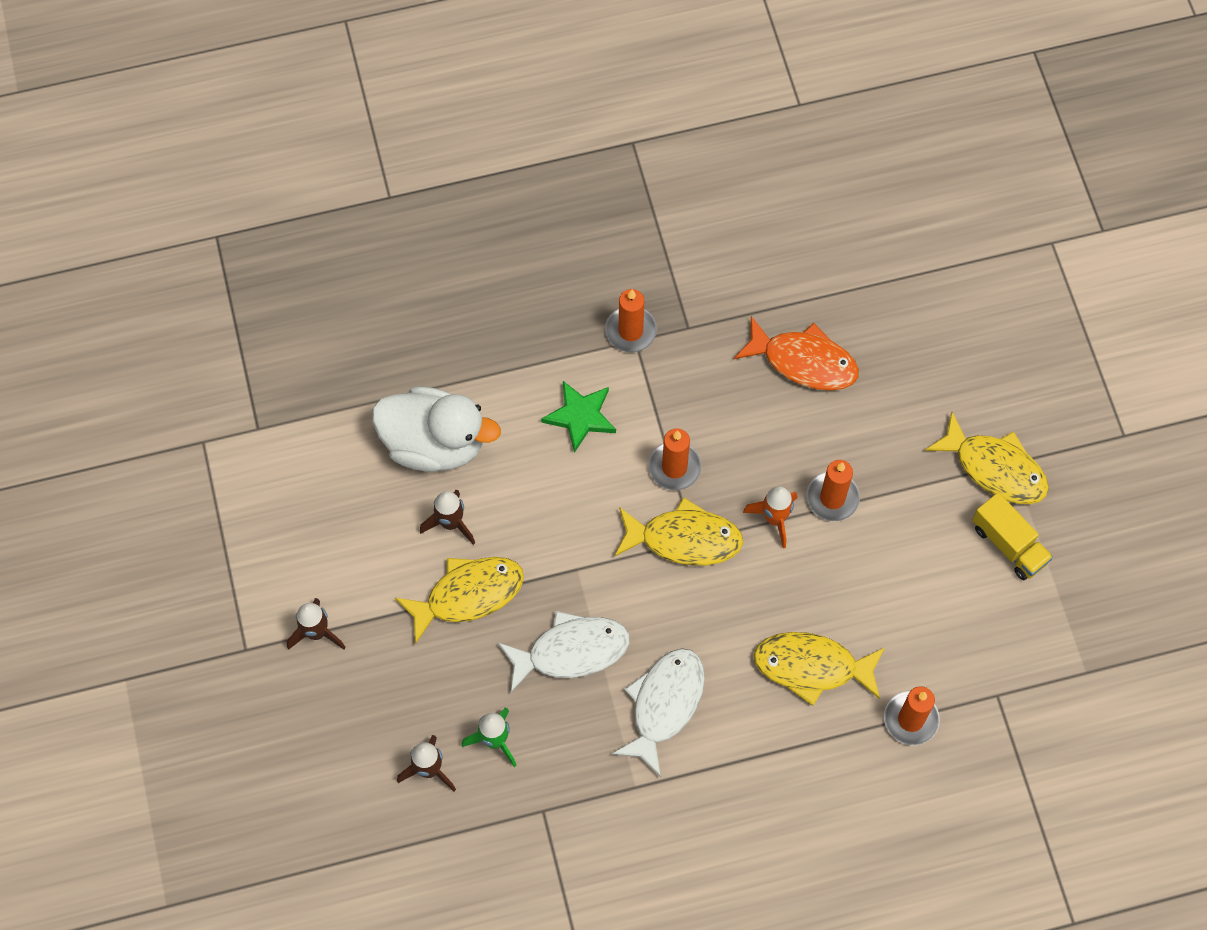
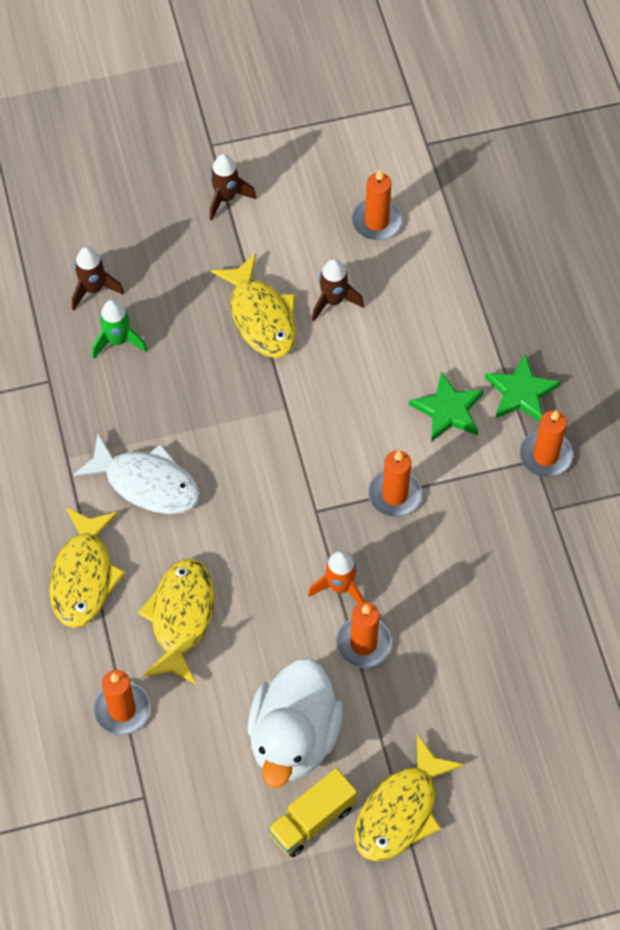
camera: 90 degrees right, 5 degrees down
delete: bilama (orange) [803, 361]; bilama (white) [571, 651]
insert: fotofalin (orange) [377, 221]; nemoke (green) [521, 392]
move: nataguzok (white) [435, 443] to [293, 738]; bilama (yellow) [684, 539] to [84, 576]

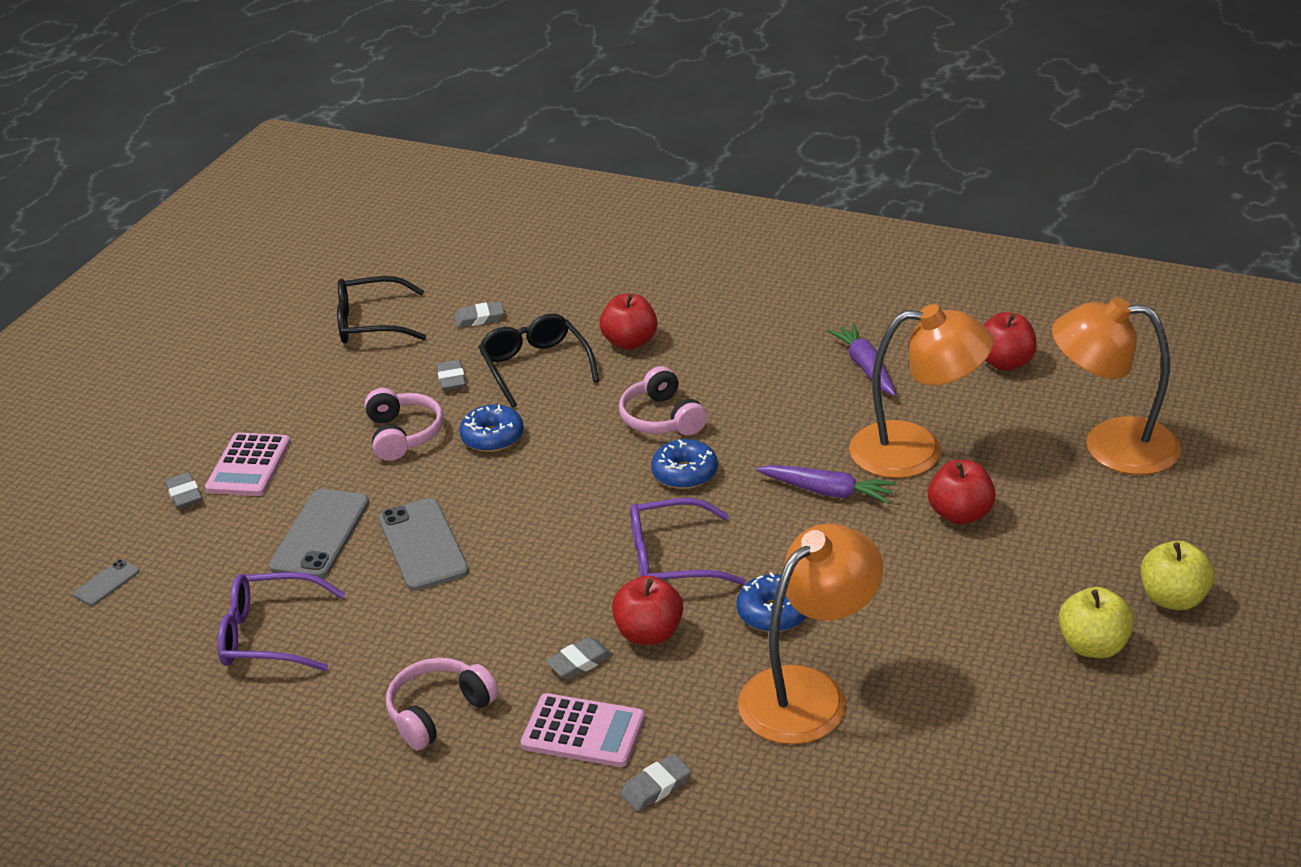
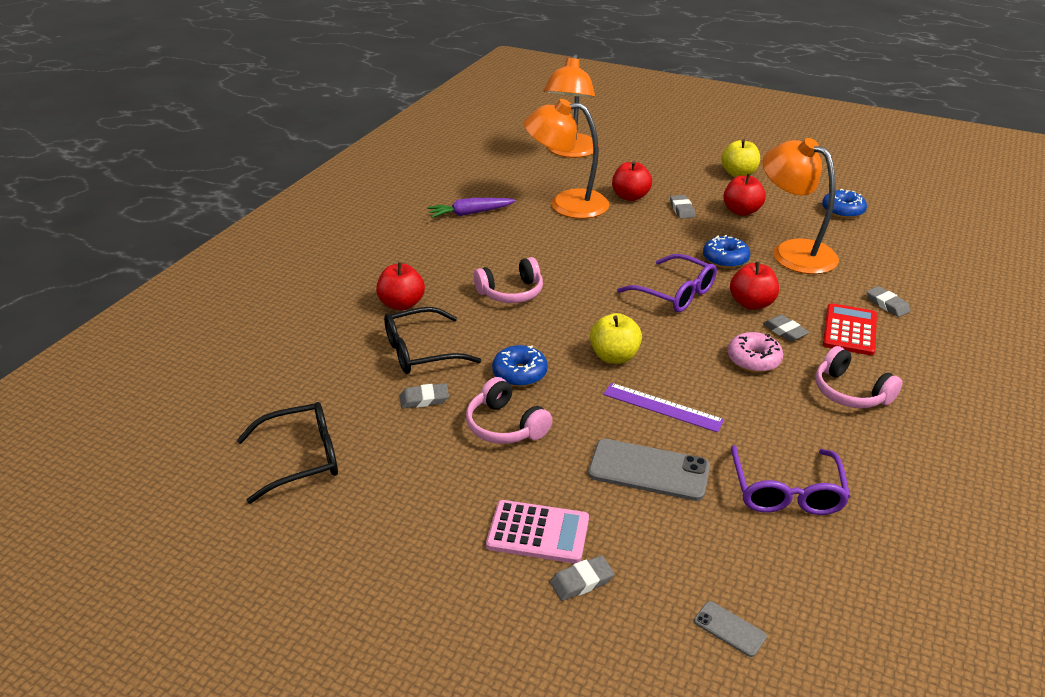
camera: 90 degrees left, 0 degrees up
delete: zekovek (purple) [828, 492]
insert: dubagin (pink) [753, 360]
move: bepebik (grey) [479, 318] to [682, 209]; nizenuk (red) [1005, 363] to [741, 211]; dubagin (blue) [685, 473] to [842, 211]; nizenuk (yellow) [1173, 598] to [614, 356]
replace: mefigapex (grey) [423, 545] to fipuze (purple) [662, 407]
recolor: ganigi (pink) [583, 731] to ganigi (red) [849, 330]
rotate: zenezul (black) [370, 323] = [302, 458] 105 degrees counterclockwise; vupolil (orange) [916, 451] = [566, 204] 90 degrees counterclockwise; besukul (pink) [403, 434] = [505, 426] 120 degrees counterclockwise; zenezul (purple) [671, 559] = [675, 293] 45 degrees counterclockwise

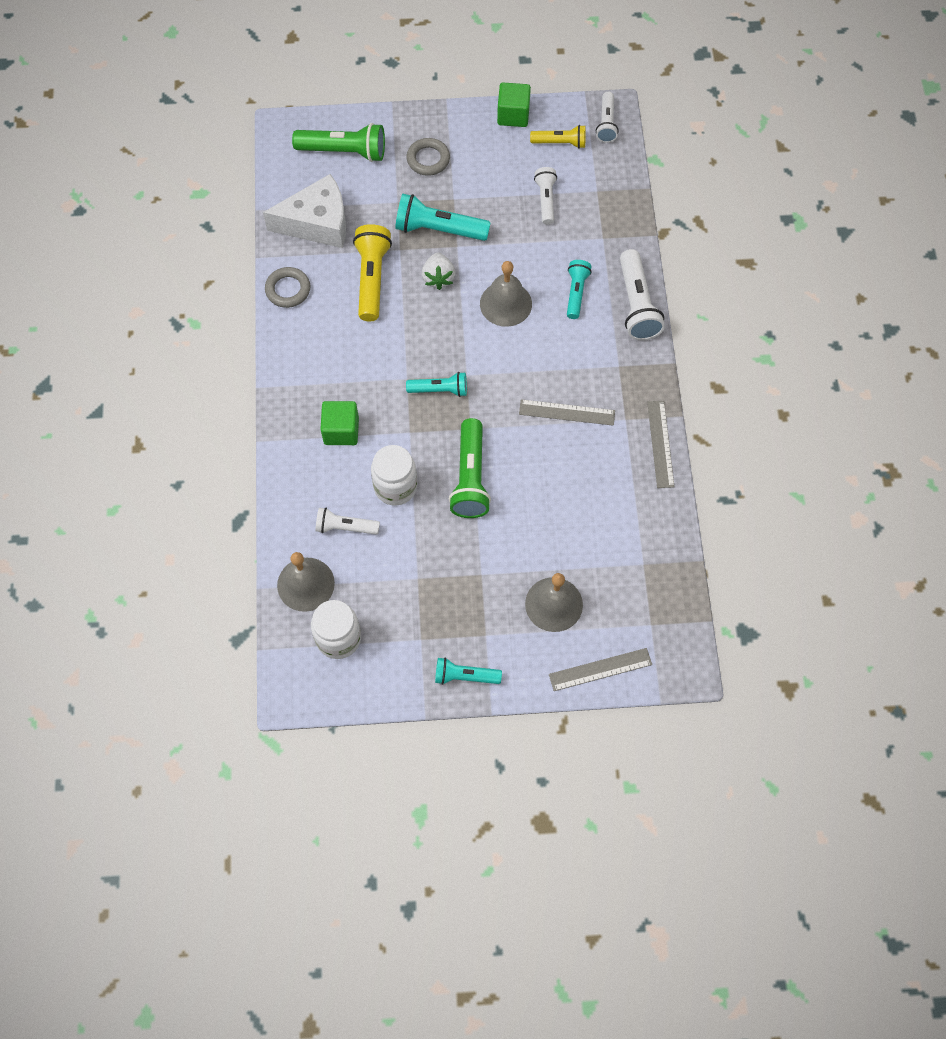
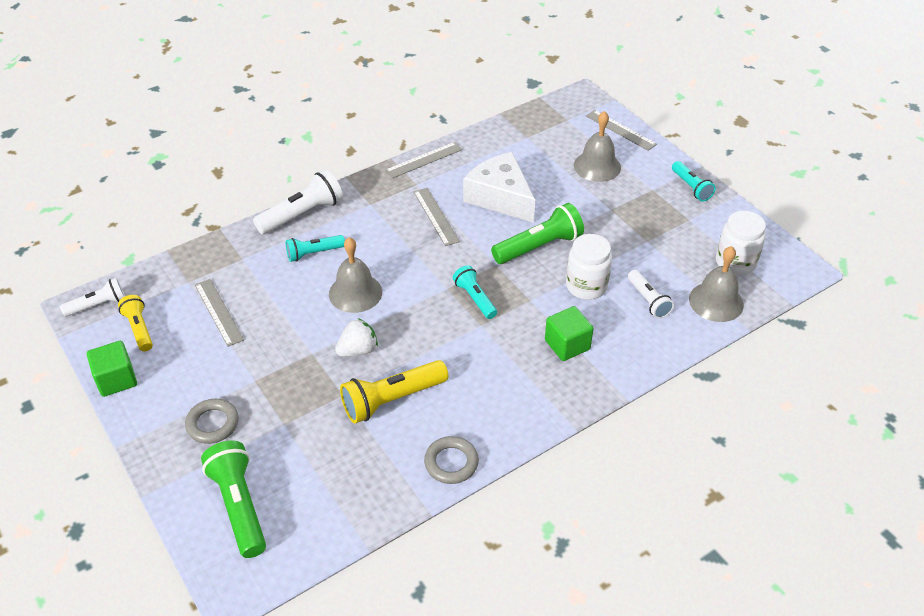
camera: 120 degrees left, 20 degrees down
delete: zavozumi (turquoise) [439, 229]
move: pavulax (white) [317, 223] to [500, 197]
replace: zavozumi (white) [546, 200] to fipuze (grey) [218, 312]

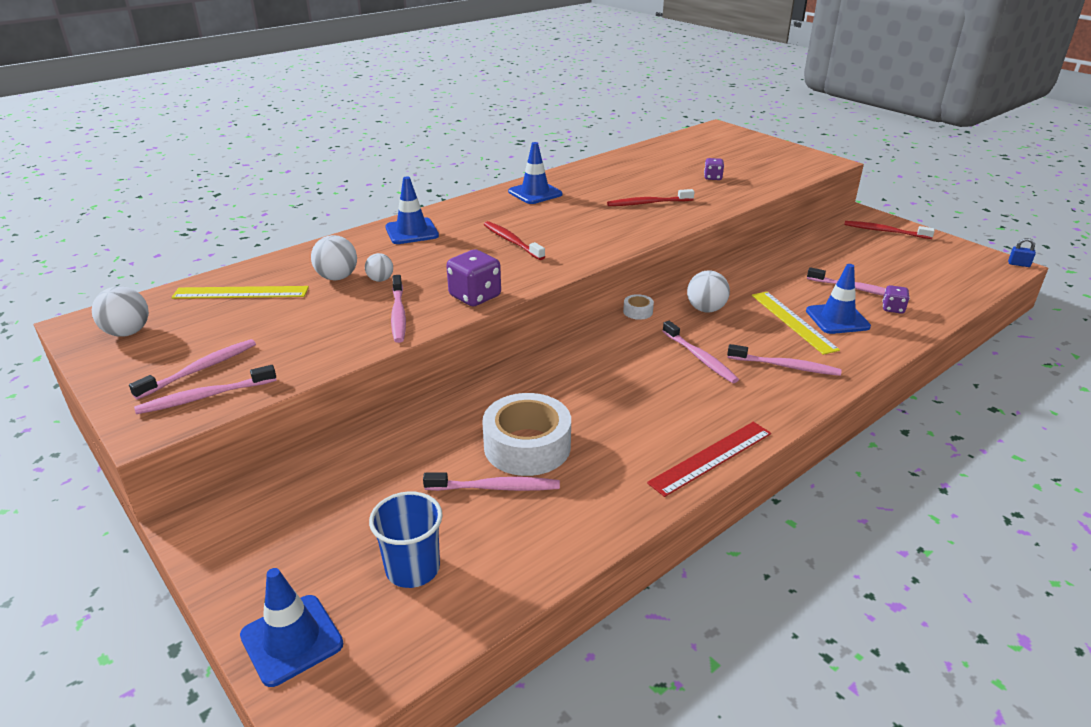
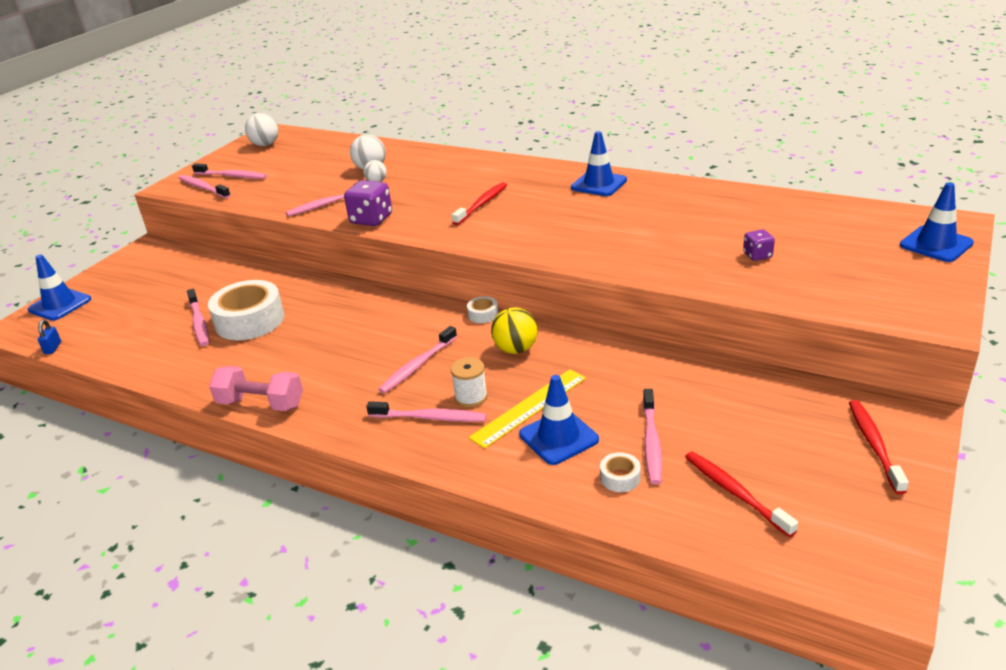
camera: 70 degrees right, 0 degrees up
delete: fipuze (yellow) [241, 292]; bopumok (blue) [413, 568]
insert: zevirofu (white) [471, 397]
move: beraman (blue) [412, 232] to [936, 244]; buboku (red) [648, 203] to [735, 492]; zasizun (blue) [1018, 264] to [53, 348]
replace: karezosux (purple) [893, 309] to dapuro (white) [620, 478]; fipuze (red) [711, 457] to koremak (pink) [261, 404]
recolor: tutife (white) [706, 309] to tutife (yellow) [516, 349]
rotate: buboku (pink) [785, 366] = [430, 418] 75 degrees counterclockwise

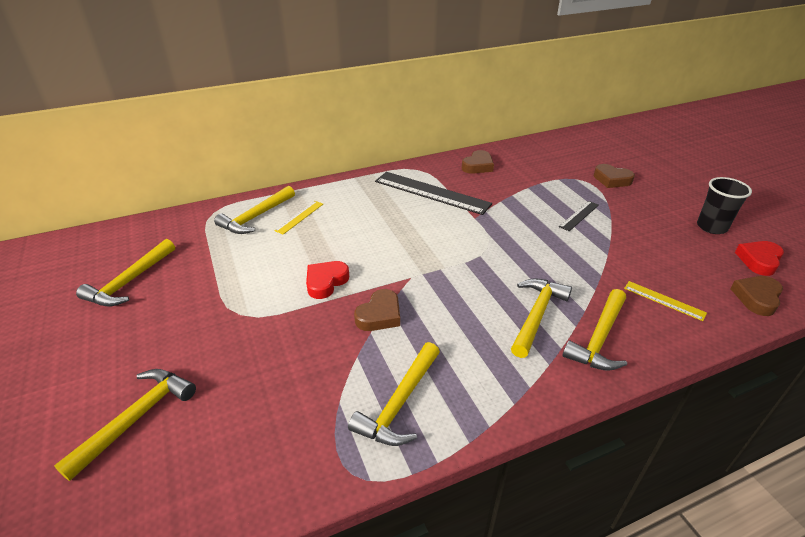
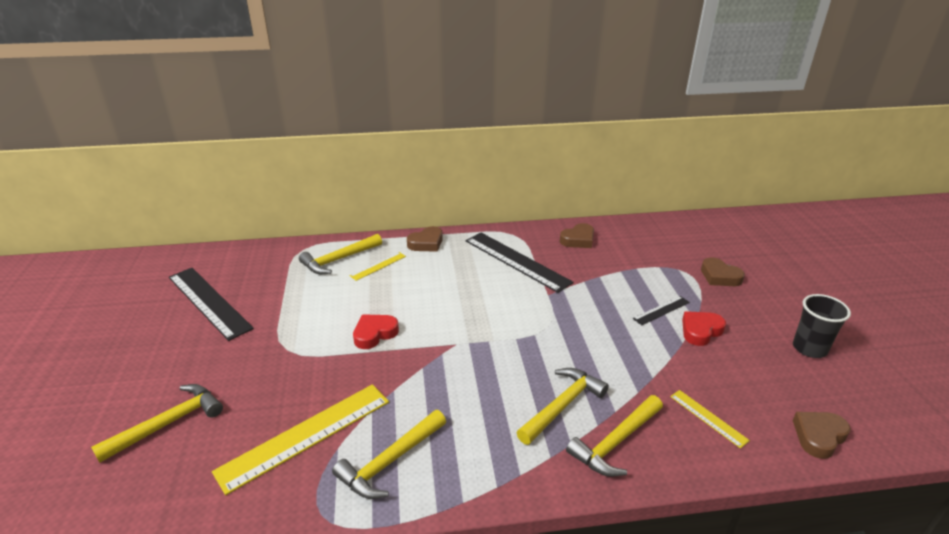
camera: 15 degrees right, 5 degrees down
insert: fipuze (yellow) [306, 435]
move: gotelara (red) [759, 260] to [700, 331]; gotelara (brown) [379, 315] to [426, 243]
replace: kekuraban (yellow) [130, 281] to fipuze (black) [208, 302]

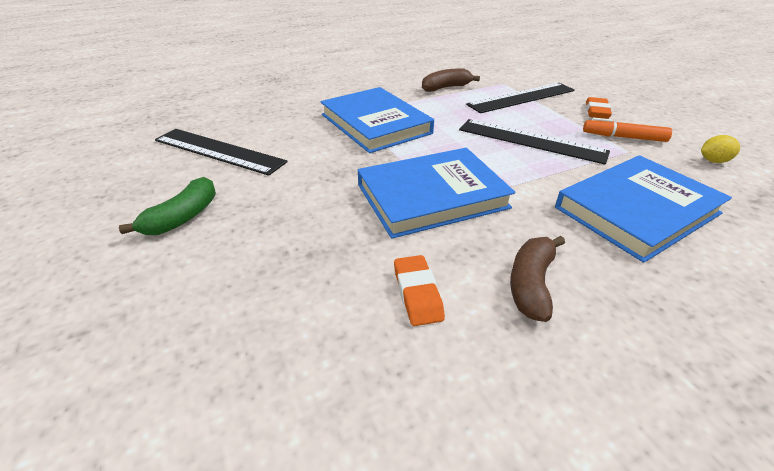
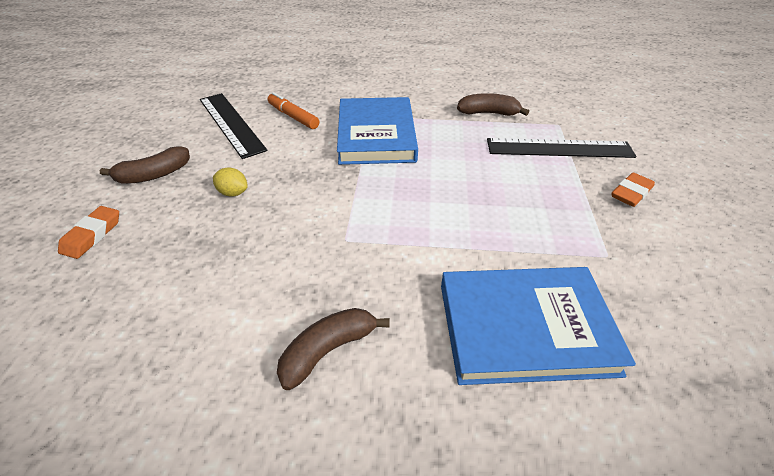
camera: 30 degrees right, 5 degrees up
delete: fipuze (black) [531, 141]; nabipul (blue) [432, 196]
move: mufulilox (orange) [624, 137] to [293, 117]; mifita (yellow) [713, 161] to [233, 193]; bepebik (orange) [417, 293] to [92, 235]
recolor: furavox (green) [183, 217] to furavox (brown) [154, 175]

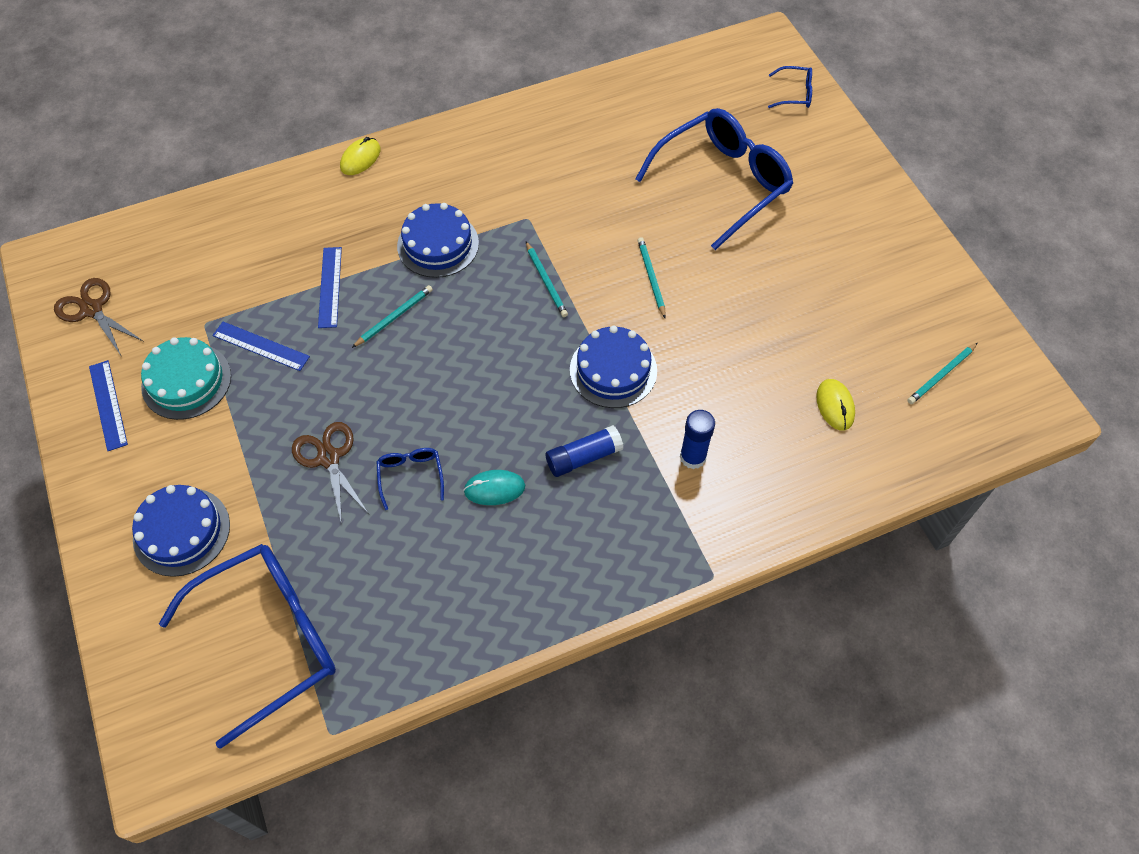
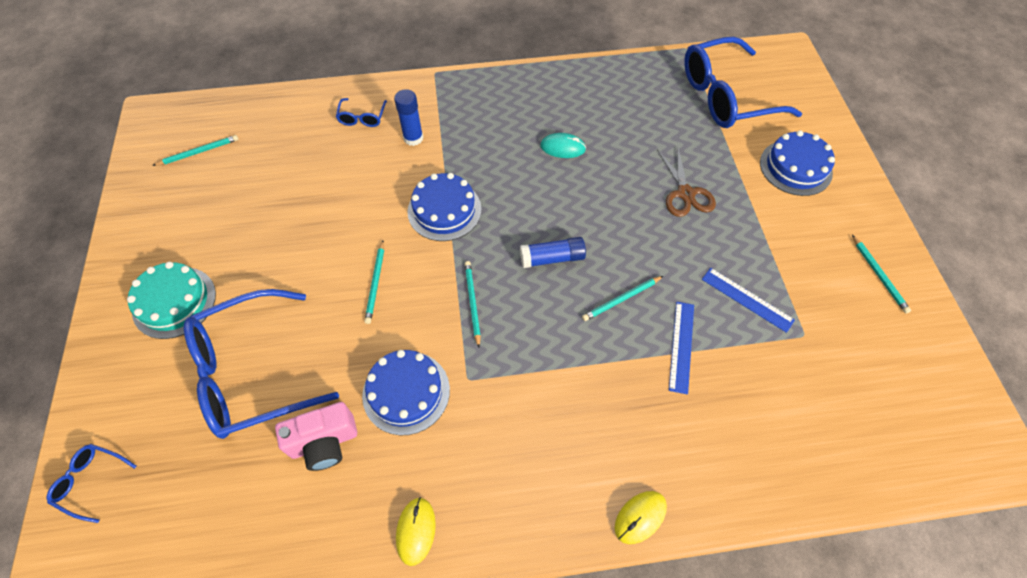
camera: 165 degrees left, 0 degrees up
delete: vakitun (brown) [92, 309]
insert: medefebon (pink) [324, 442]
move: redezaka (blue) [438, 244] to [406, 392]; redezaka (turquoise) [186, 381] to [174, 302]; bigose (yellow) [835, 406] to [416, 531]; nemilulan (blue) [583, 457] to [552, 258]; zenezul (blue) [410, 476] to [362, 118]
replace: fipuze (blue) [108, 405] to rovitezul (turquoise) [879, 275]

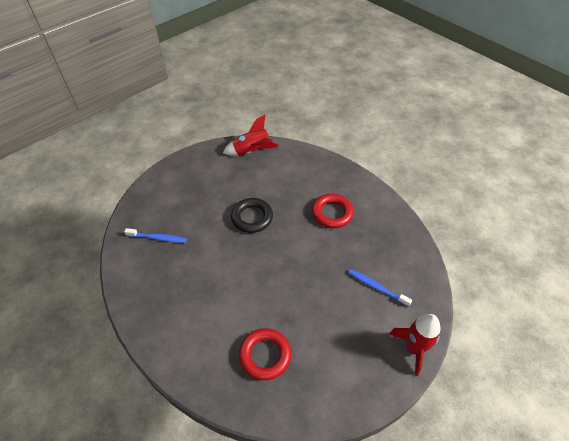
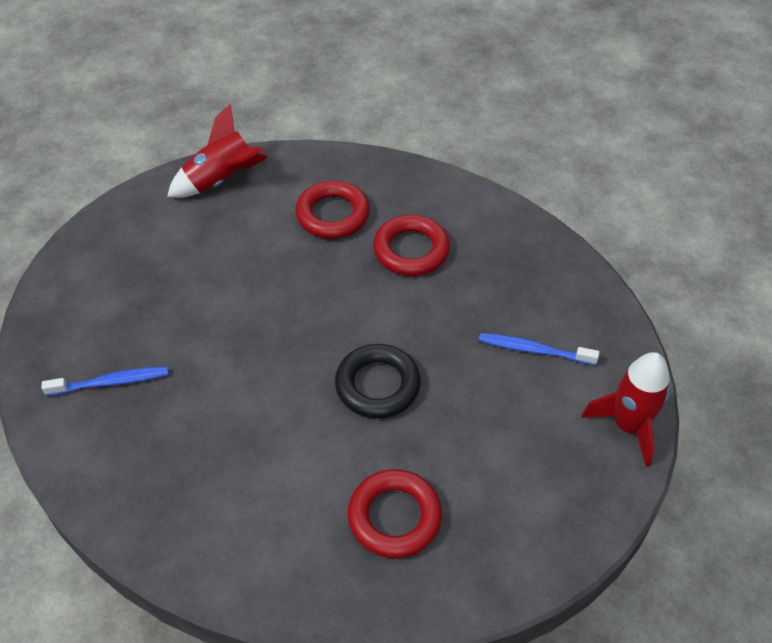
camera: 20 degrees left, 0 degrees up
insert: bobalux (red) [332, 214]
move: bobalux (black) [252, 217] to [377, 385]

